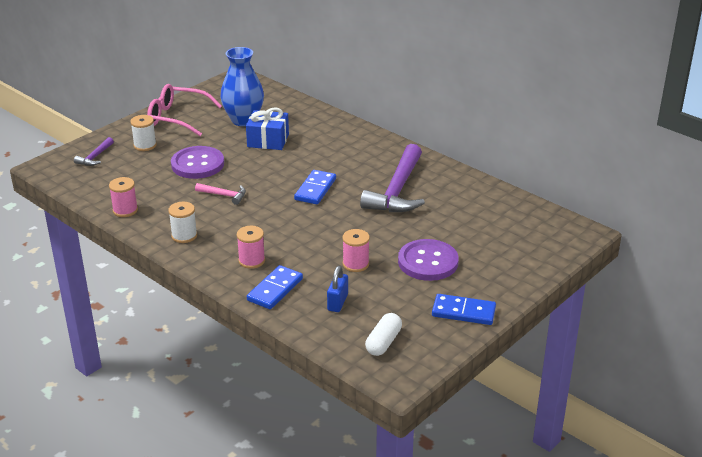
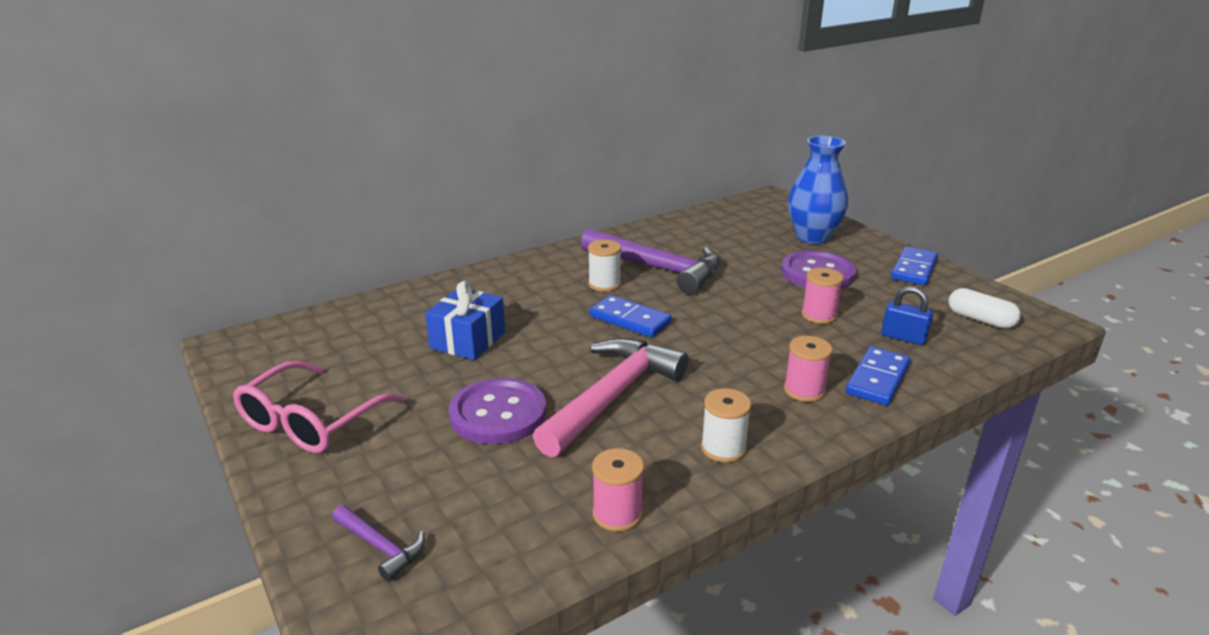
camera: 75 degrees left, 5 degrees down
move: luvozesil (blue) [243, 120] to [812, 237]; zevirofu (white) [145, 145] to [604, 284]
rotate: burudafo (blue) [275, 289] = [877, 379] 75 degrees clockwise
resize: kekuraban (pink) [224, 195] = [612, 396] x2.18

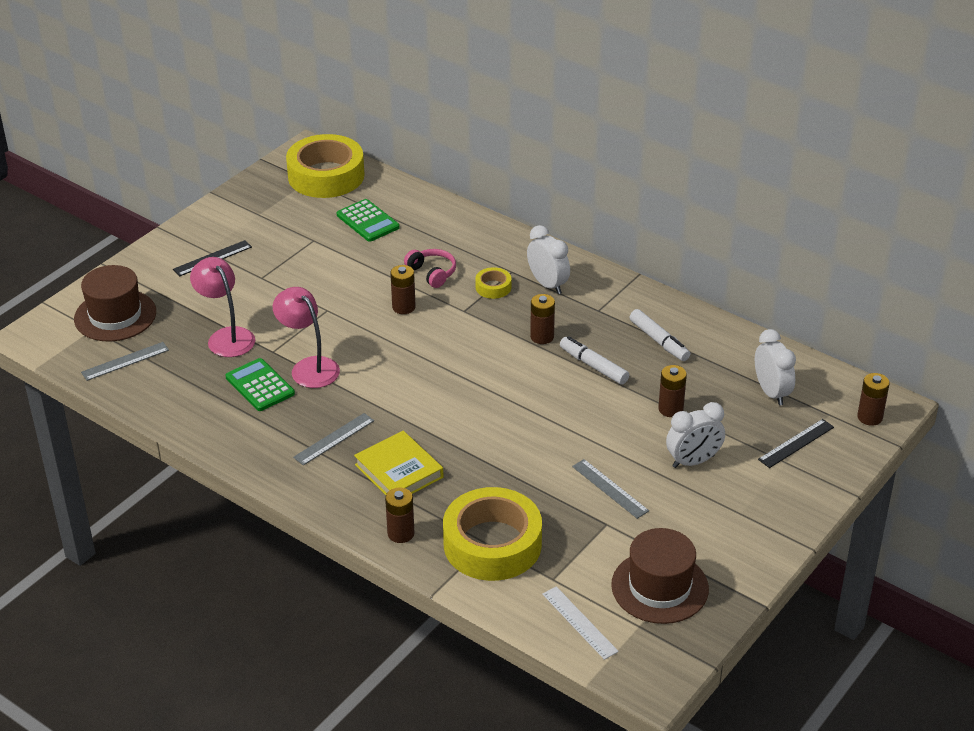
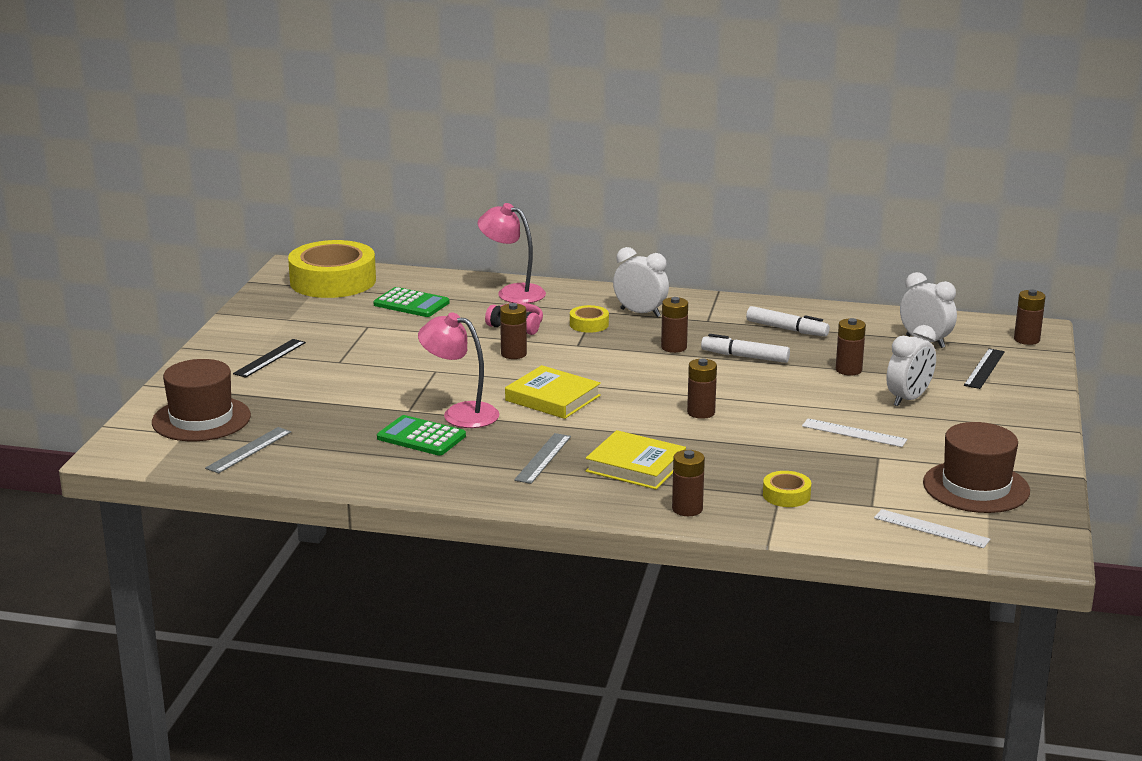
camera: 25 degrees left, 15 degrees down
insert: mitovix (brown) [701, 412]; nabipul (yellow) [552, 398]
move: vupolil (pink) [226, 336] to [512, 292]
recolor: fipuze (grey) [610, 488] to fipuze (white) [854, 433]
resize: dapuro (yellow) [492, 544] = [786, 495] x0.43

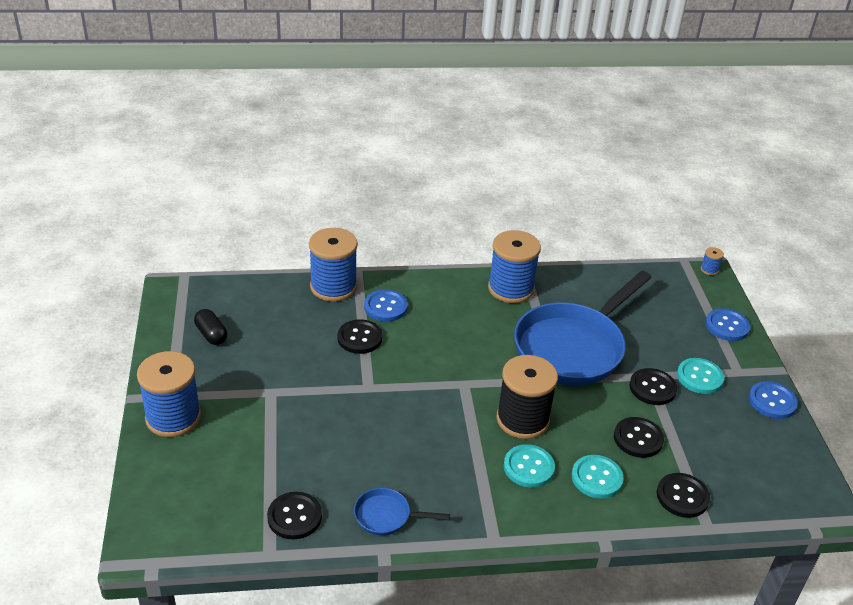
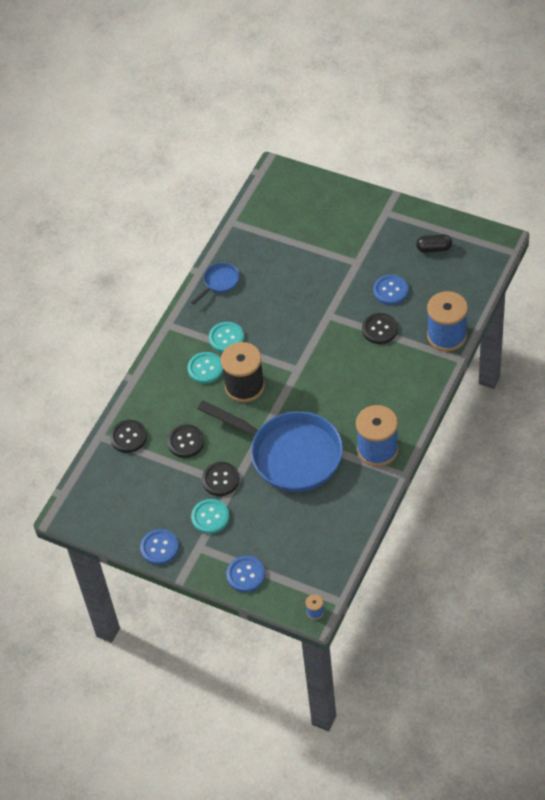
camera: 130 degrees right, 15 degrees up
delete: zevirofu (blue) [173, 417]; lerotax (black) [294, 517]
move: lerotax (blue) [385, 307] to [390, 291]; lerotax (turquoise) [597, 478] to [226, 338]
rotate: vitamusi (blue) [573, 347] = [290, 454] 135 degrees clockwise

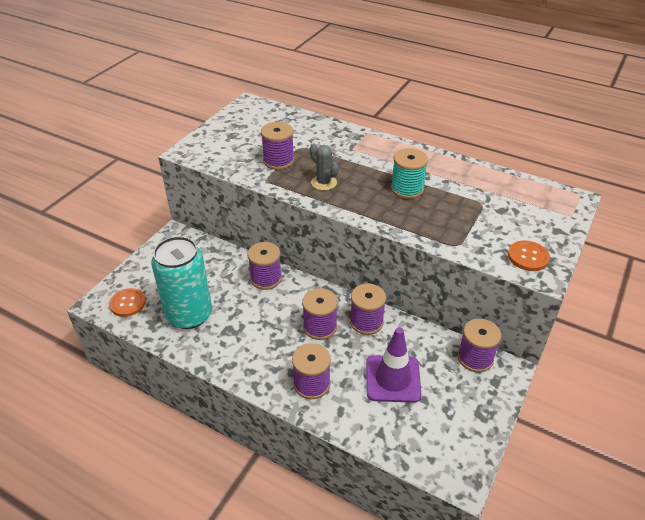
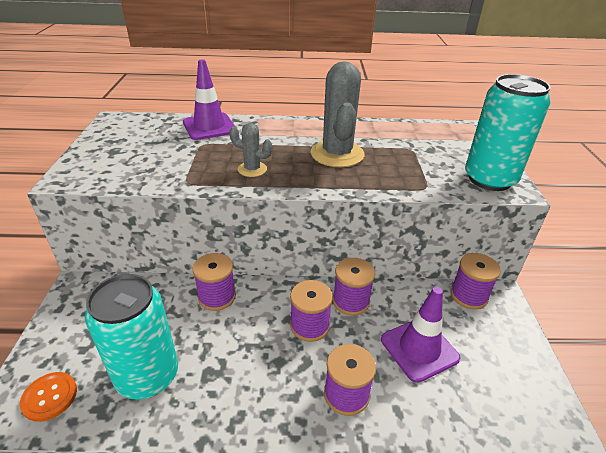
camera: 30 degrees left, 5 degrees down
delete: zevirofu (purple) [278, 161]
insert: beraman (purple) [209, 127]
replace: zevirofu (turquoise) [407, 189] to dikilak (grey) [337, 154]; lerotax (orange) [528, 257] to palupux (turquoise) [489, 179]

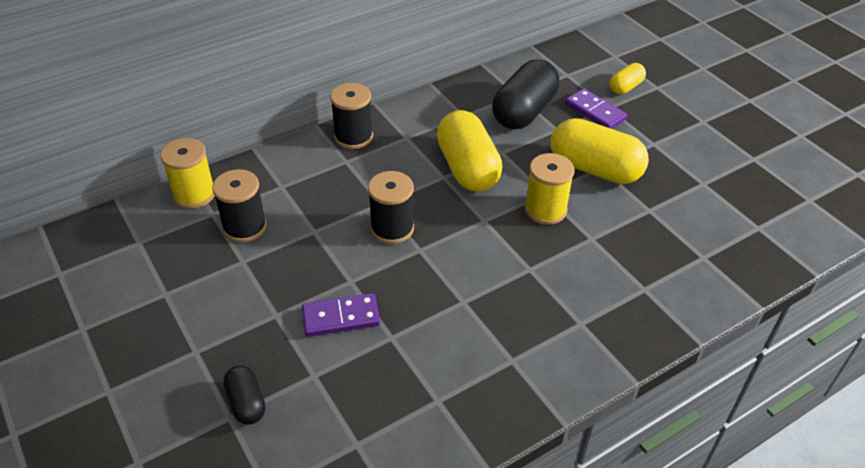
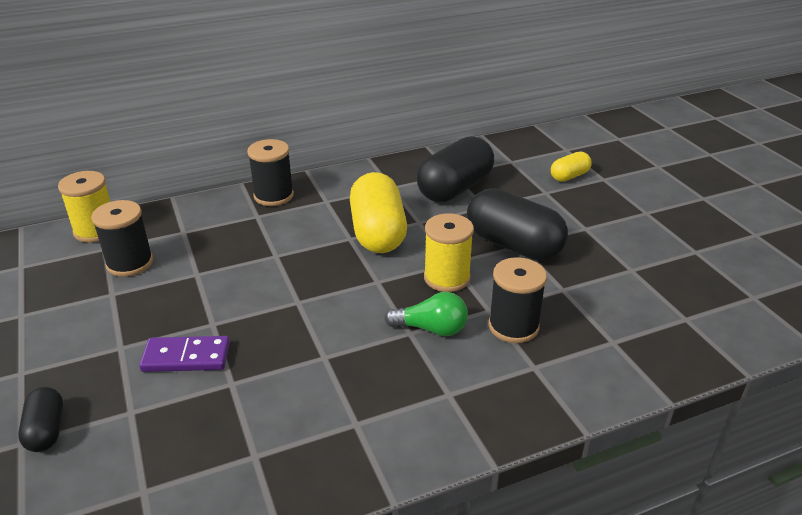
camera: 10 degrees right, 10 degrees down
delete: burudafo (purple) [595, 111]
insert: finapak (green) [431, 329]
move: zevirofu (black) [392, 228] to [513, 326]
recolor: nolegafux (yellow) [595, 169] to nolegafux (black) [513, 245]

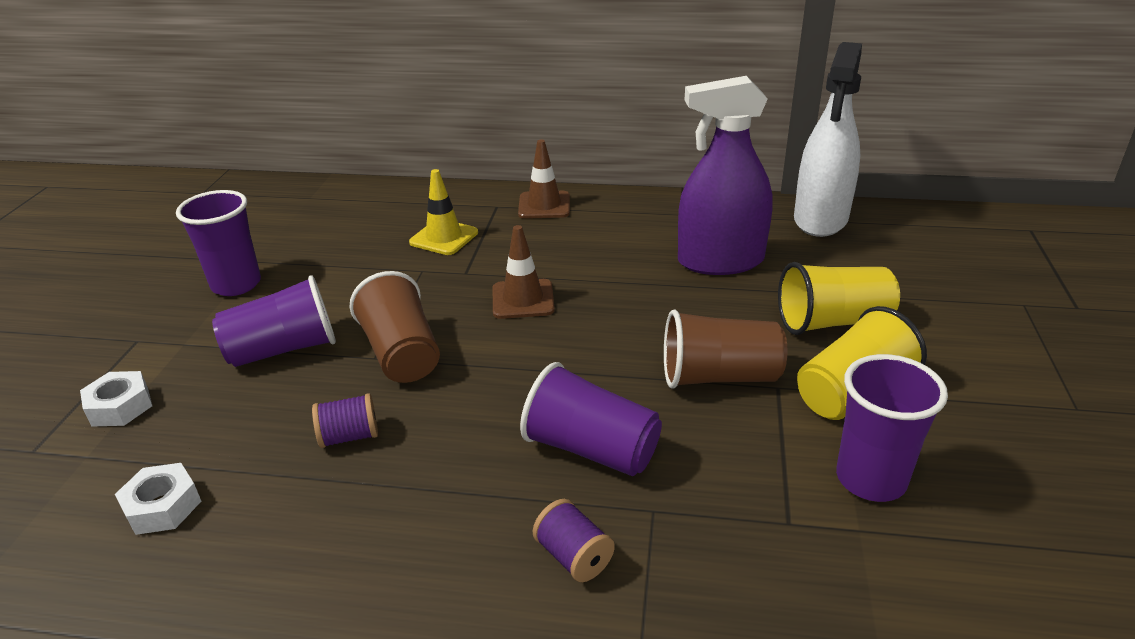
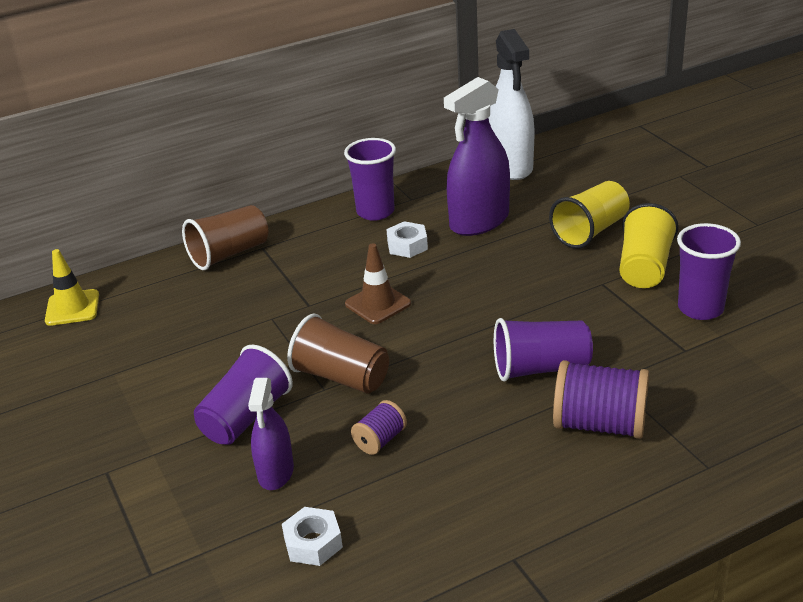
camera: 35 degrees left, 0 degrees up
delete: beraman (brown) [544, 205]
insert: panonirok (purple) [276, 472]
move: beraman (yellow) [444, 237] to [72, 308]; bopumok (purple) [236, 284] to [375, 212]; bopumok (brown) [719, 377] to [229, 254]; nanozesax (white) [120, 406] to [407, 245]
resize: zevirofu (purple) [574, 556] = [600, 424] x1.89

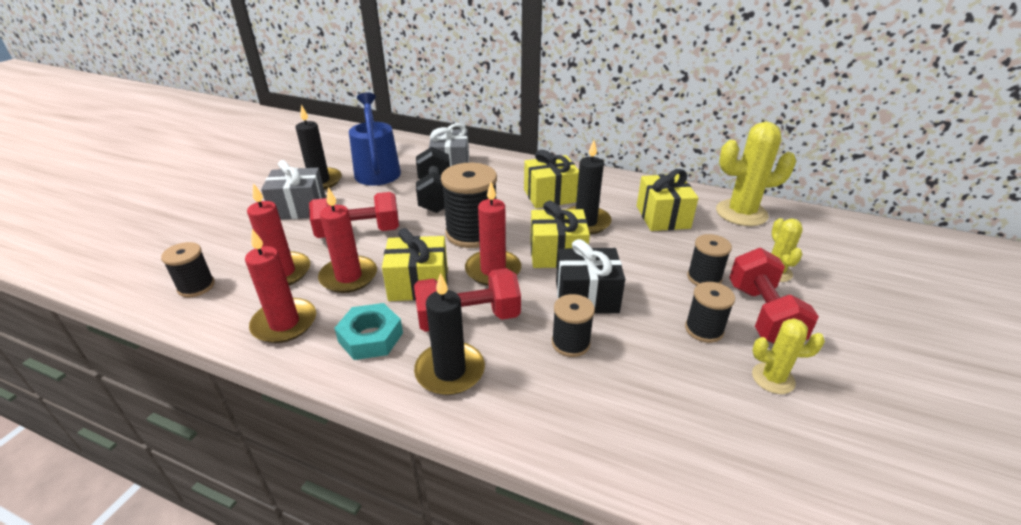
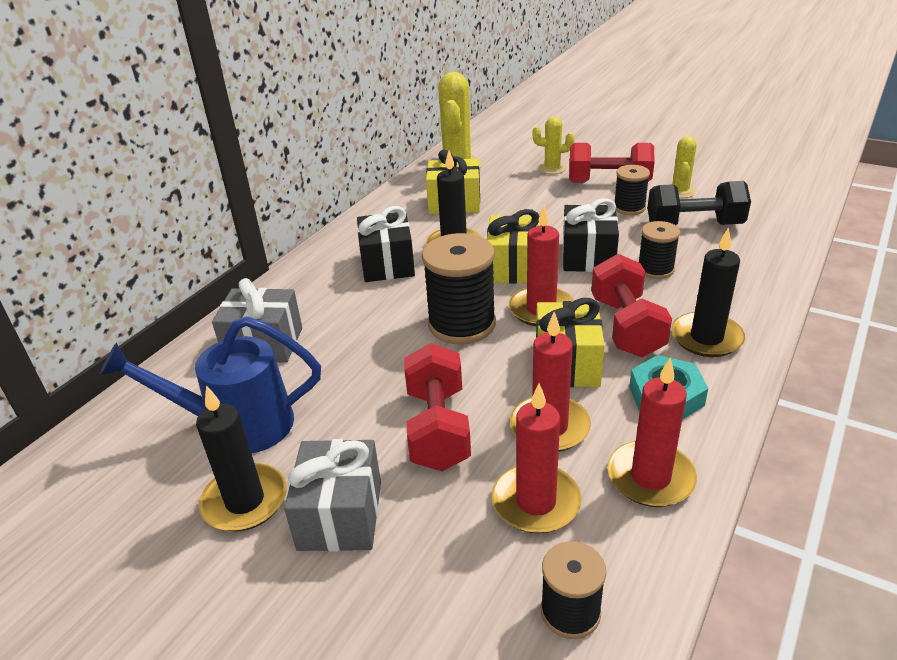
camera: 80 degrees left, 0 degrees up
delete: zevirofu (black) [704, 278]
move: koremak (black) [435, 196] to [694, 226]
recolor: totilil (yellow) [550, 196] to totilil (black) [387, 264]

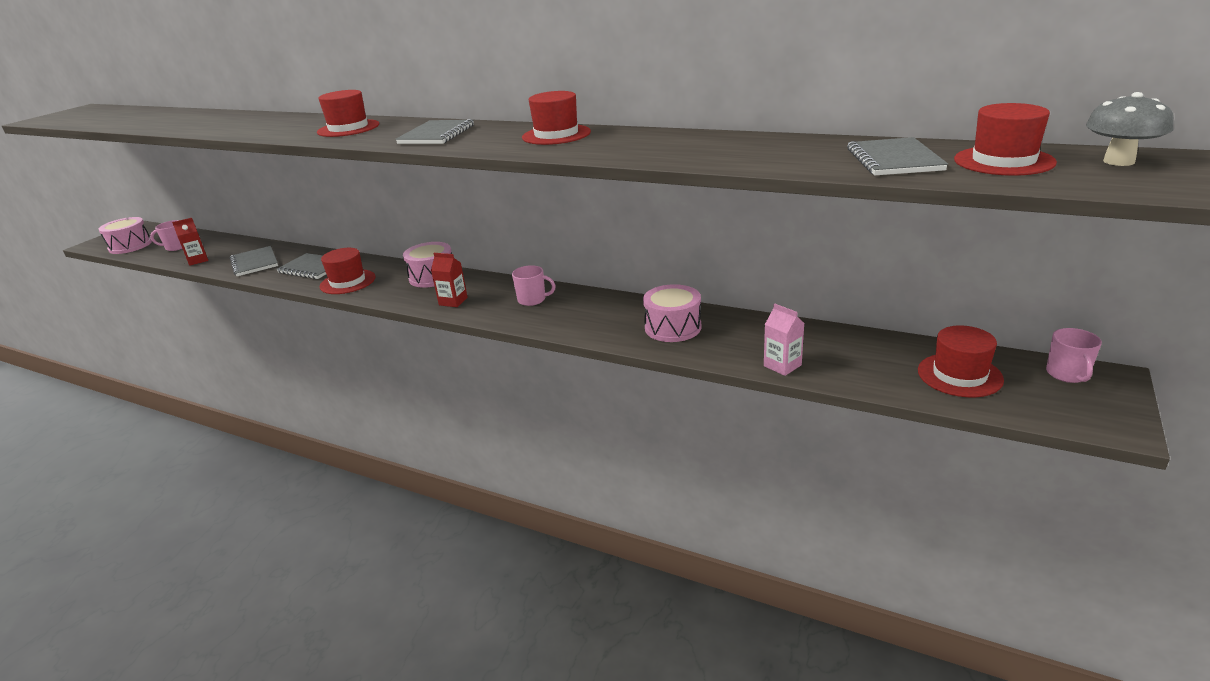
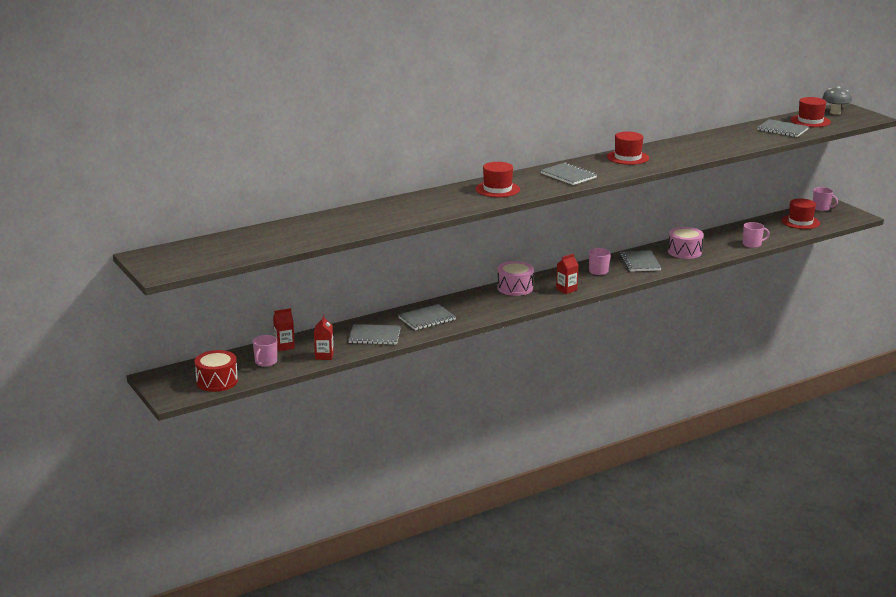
camera: 60 degrees left, 5 degrees down
delete: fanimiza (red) [348, 282]
insert: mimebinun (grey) [640, 262]; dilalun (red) [284, 346]
replace: dilalun (pink) [782, 365] to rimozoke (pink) [752, 244]
recolor: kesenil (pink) [130, 246] to kesenil (red) [217, 381]

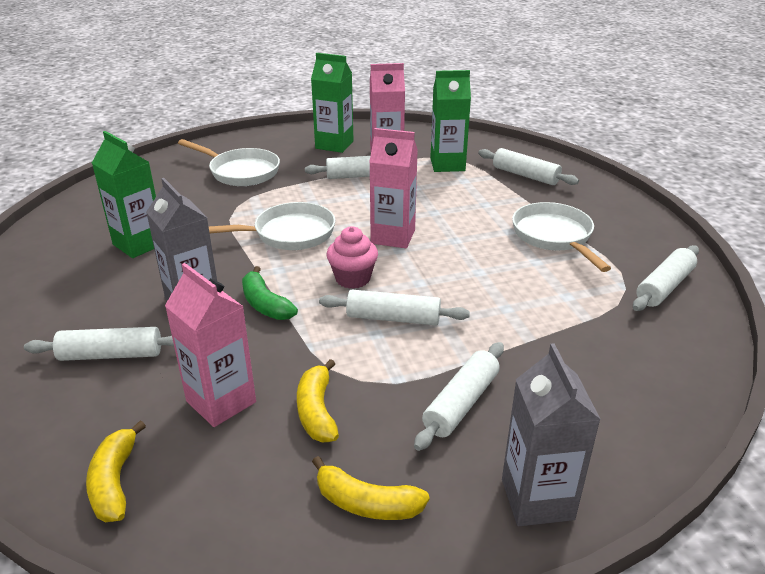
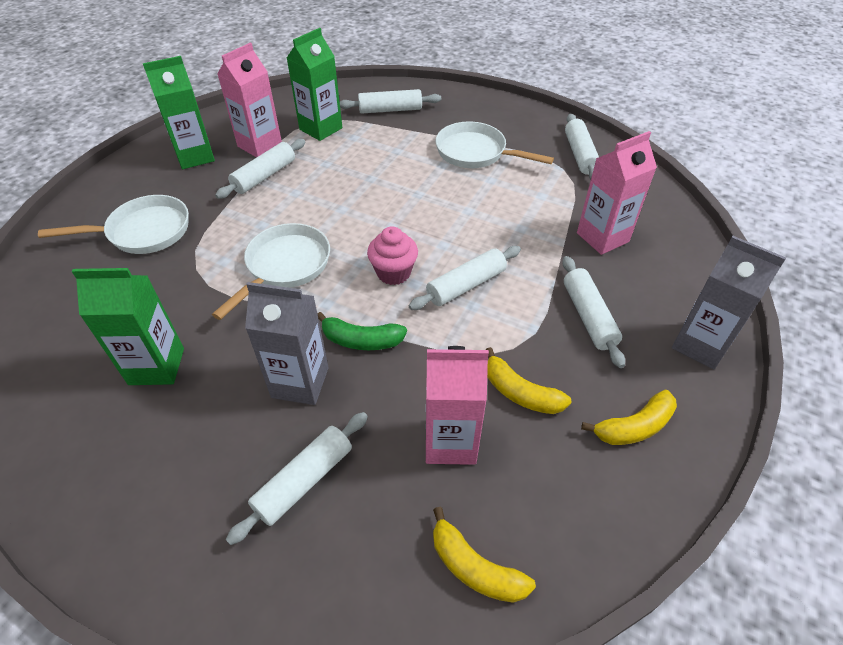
camera: 45 degrees left, 15 degrees up
move: dilalun (pink) [393, 237] to [602, 237]

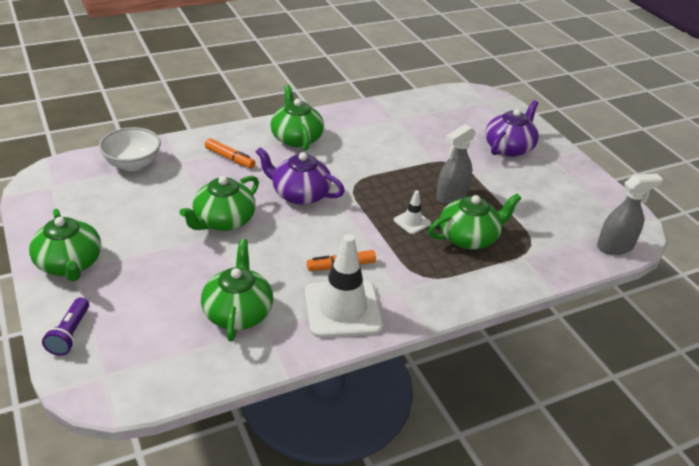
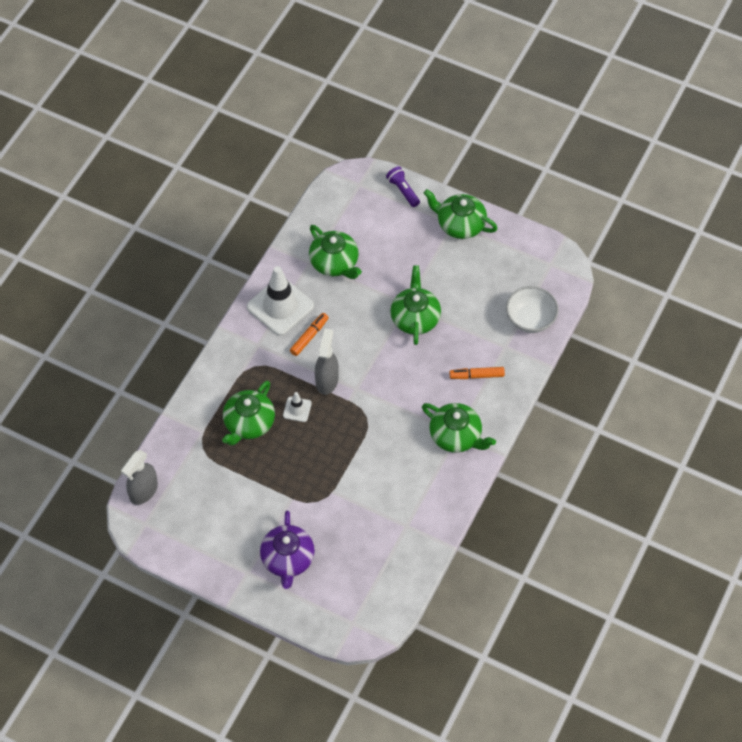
camera: 145 degrees right, 20 degrees up
delete: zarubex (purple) [299, 194]
move: panonirok (grey) [451, 196] to [327, 380]

